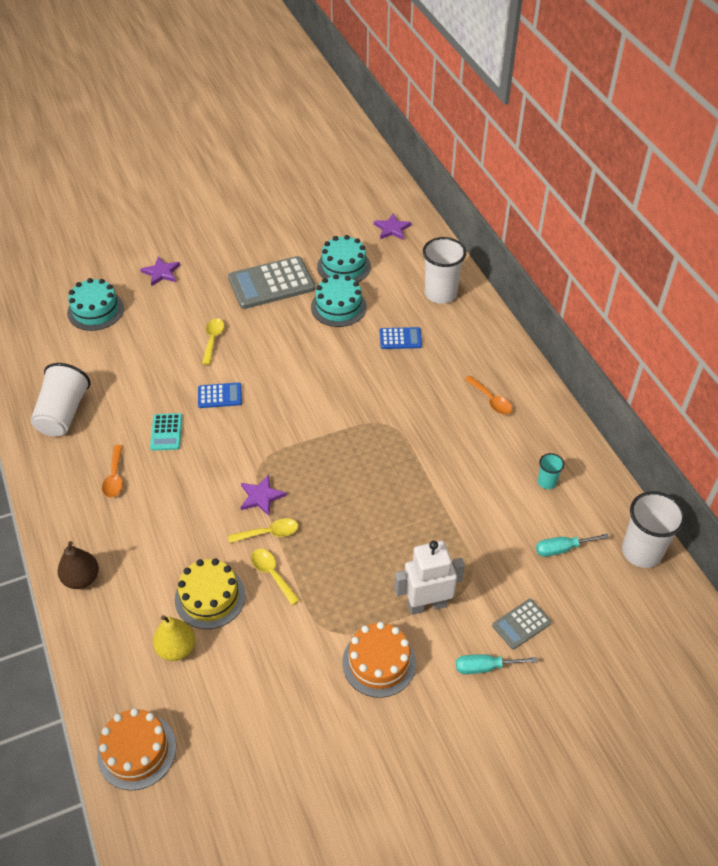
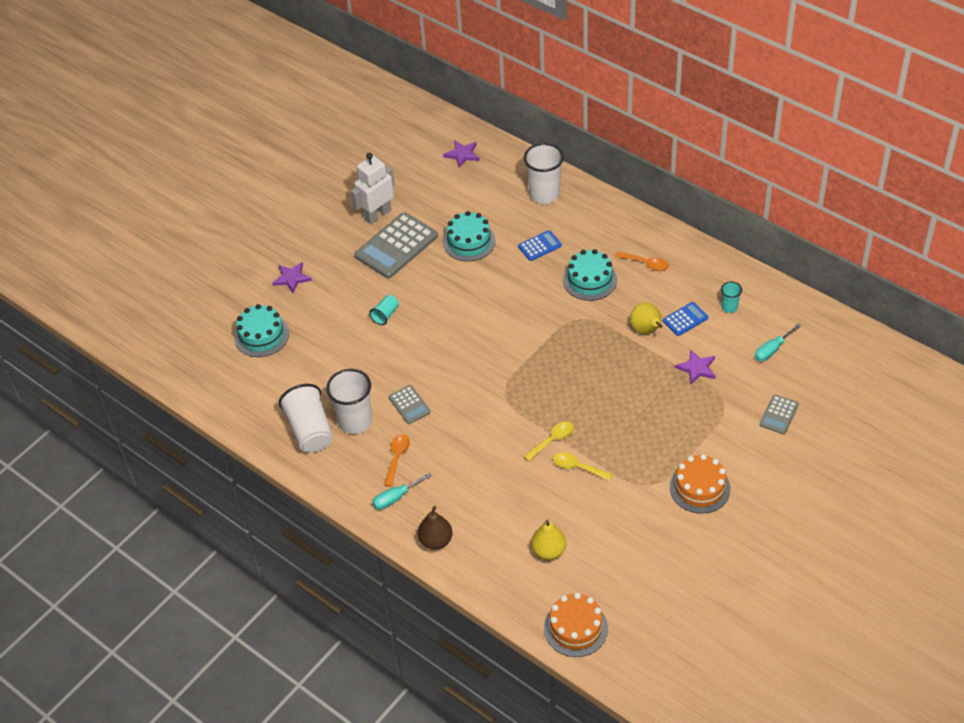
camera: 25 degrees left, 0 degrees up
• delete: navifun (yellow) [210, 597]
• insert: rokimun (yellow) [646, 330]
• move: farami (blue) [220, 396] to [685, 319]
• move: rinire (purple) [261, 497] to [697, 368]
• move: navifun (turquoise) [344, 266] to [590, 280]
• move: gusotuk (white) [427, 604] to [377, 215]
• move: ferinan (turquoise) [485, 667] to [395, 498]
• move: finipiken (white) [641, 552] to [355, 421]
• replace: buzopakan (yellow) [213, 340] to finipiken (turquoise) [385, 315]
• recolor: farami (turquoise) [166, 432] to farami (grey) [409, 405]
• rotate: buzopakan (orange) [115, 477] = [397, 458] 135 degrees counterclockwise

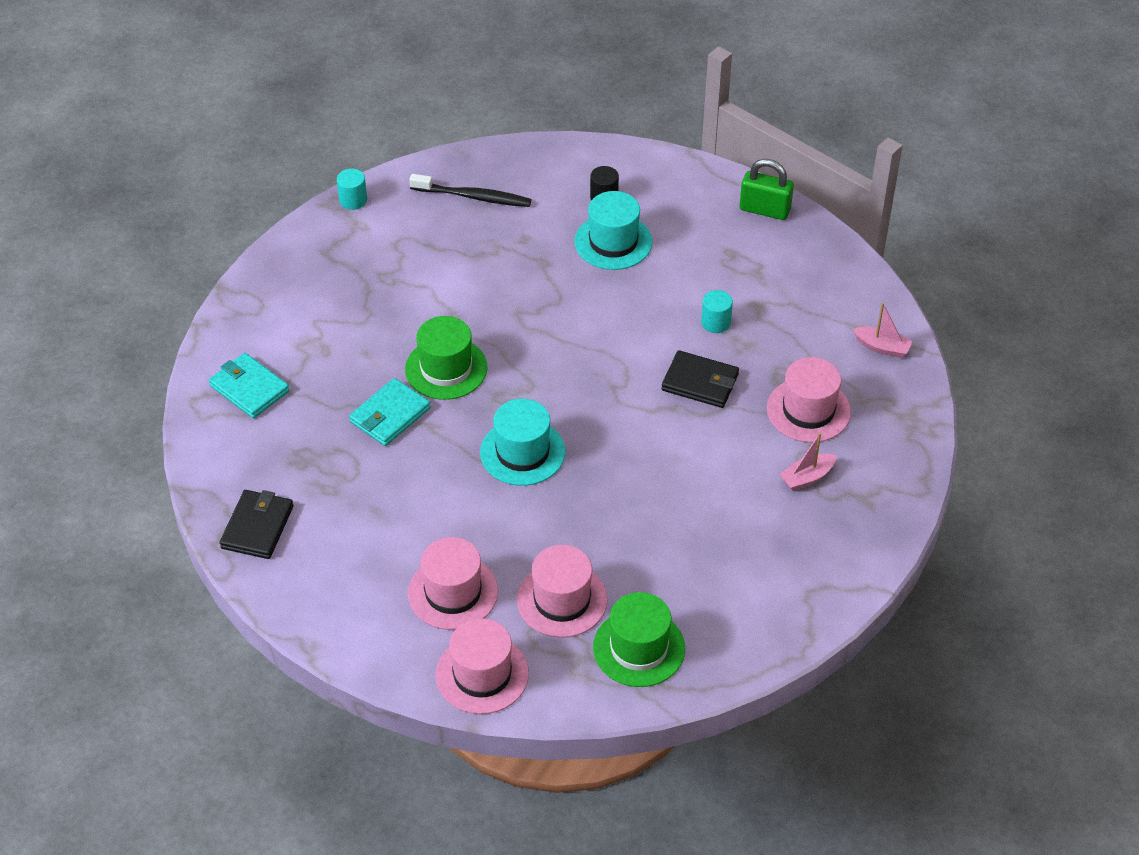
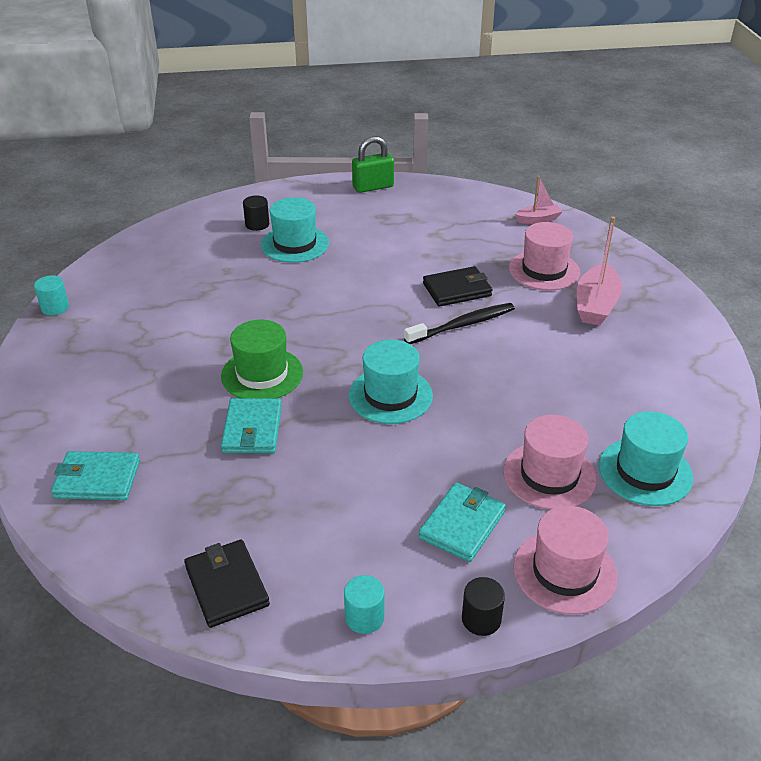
camera: 40 degrees left, 10 degrees down
• insert: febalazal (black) [481, 619]
• move: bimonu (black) [473, 197] to [462, 325]
• move: febalazal (turquoise) [715, 322] to [364, 617]
• replace: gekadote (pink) [453, 592] to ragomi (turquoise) [462, 525]
• recolor: gekadote (green) [639, 648] to gekadote (turquoise) [645, 471]
• resize: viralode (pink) [807, 477] = [596, 305] x1.69

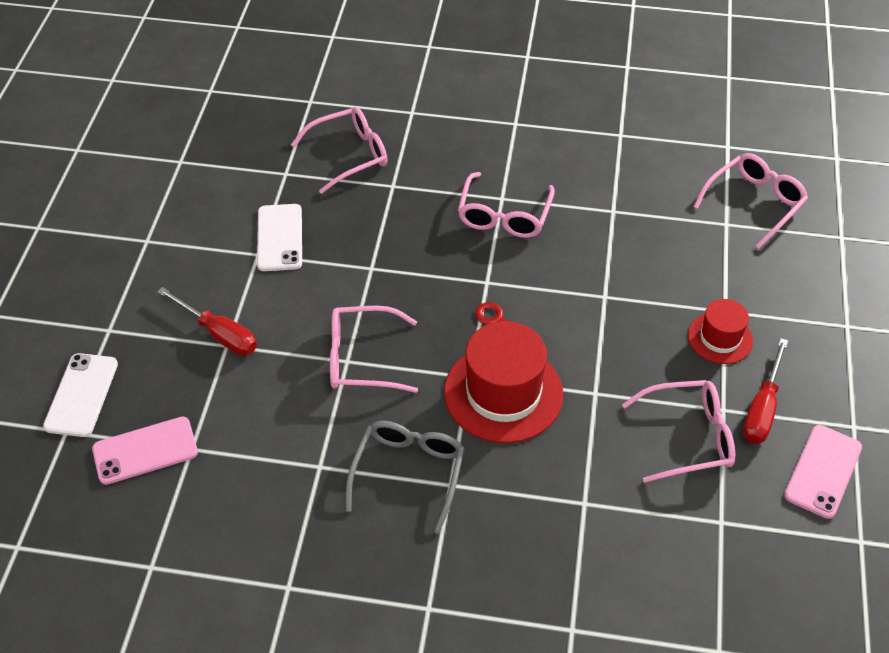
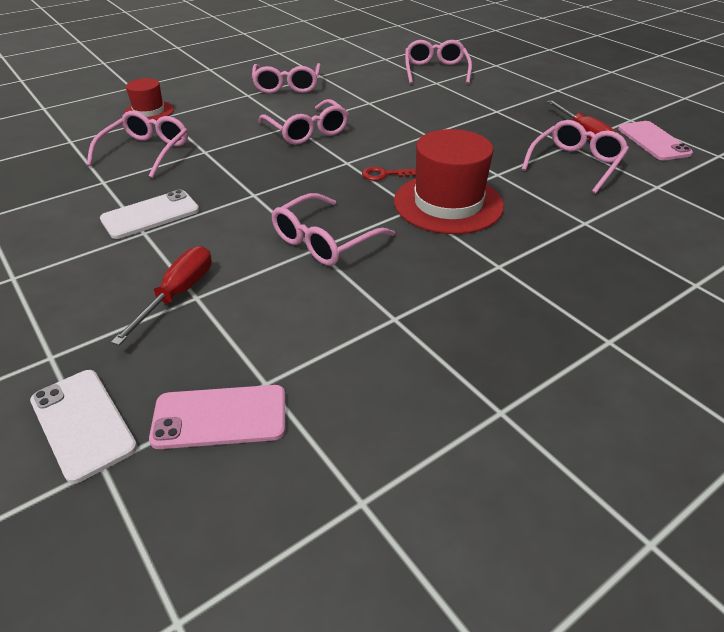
camera: 45 degrees left, 10 degrees down
• delete: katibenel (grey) [408, 473]
• insert: katibenel (pink) [287, 86]
• move: gekadote (red) [720, 338] to [149, 112]
• rotate: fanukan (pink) [145, 450] = [220, 417] 60 degrees clockwise
• rotate: ferinan (red) [219, 334] = [178, 294] 60 degrees counterclockwise
• rotate: fanukan (white) [279, 238] = [150, 215] 75 degrees counterclockwise

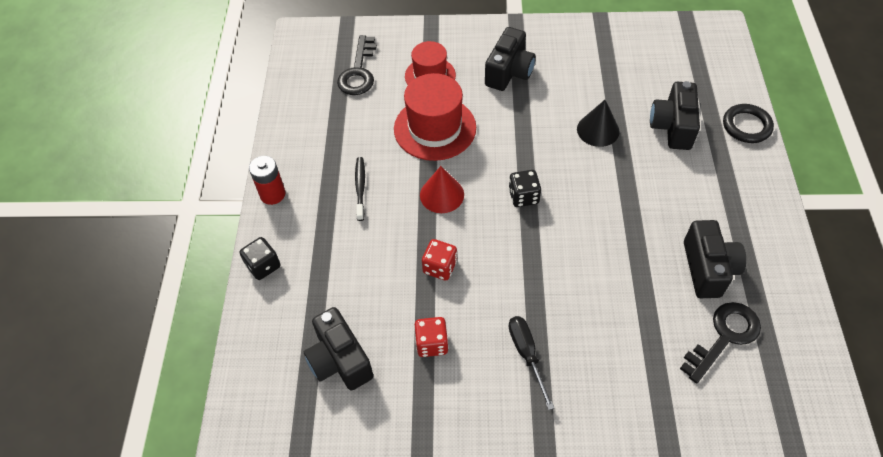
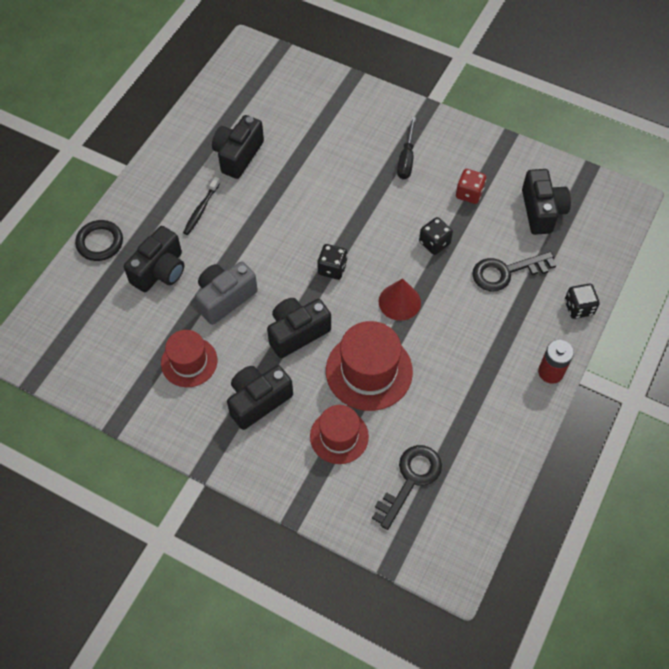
camera: 155 degrees left, 5 degrees up
• insert: gekadote (red) [189, 362]
• insert: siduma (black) [297, 333]
• move: bimonu (black) [360, 188] to [201, 209]
• move: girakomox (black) [724, 337] to [506, 272]
• replace: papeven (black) [598, 130] to siduma (grey) [225, 298]
• recolor: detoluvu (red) [440, 267] to detoluvu (black) [434, 243]

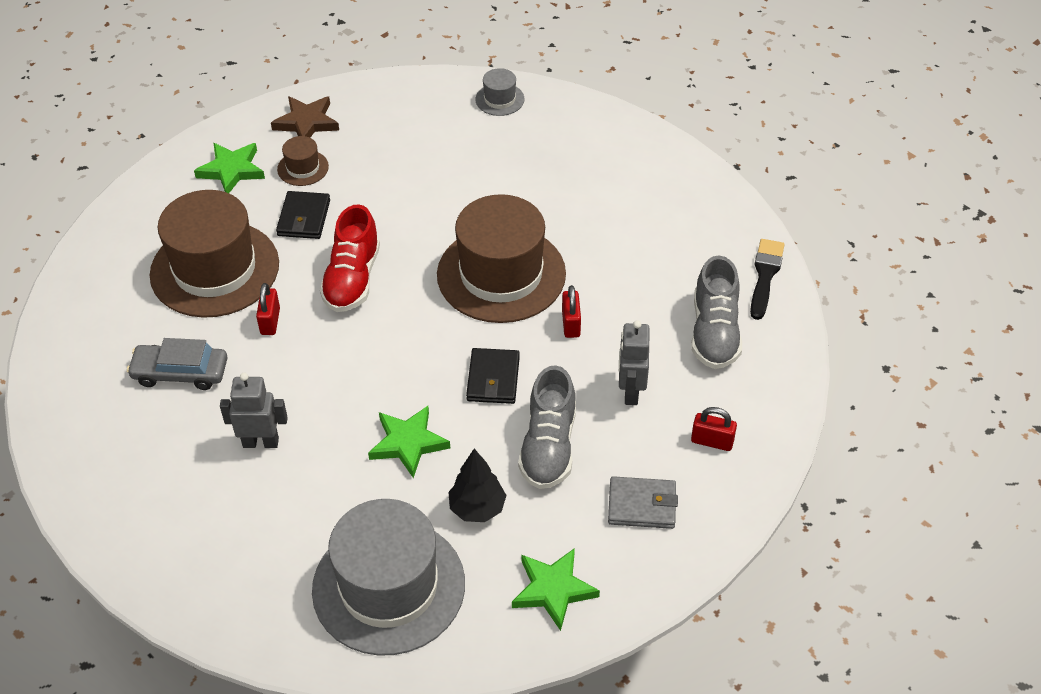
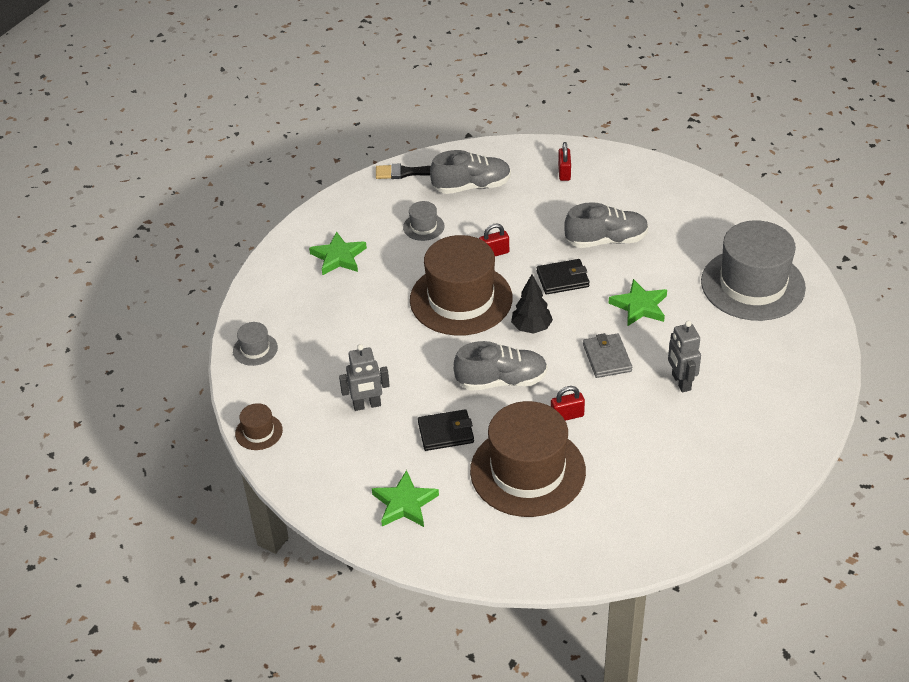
camera: 105 degrees left, 5 degrees down
• delete: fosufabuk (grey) [180, 373]
• delete: rinire (brown) [306, 123]
• insert: gekadote (grey) [423, 227]
• move: gekadote (brown) [303, 168] to [259, 432]
• move: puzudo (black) [477, 508] to [531, 328]
• move: rinire (green) [553, 590] to [339, 257]
• move: ragomi (grey) [642, 505] to [607, 358]
• move: gusotuk (grey) [630, 392] to [367, 405]
• recolor: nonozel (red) [352, 279] to nonozel (grey) [501, 381]

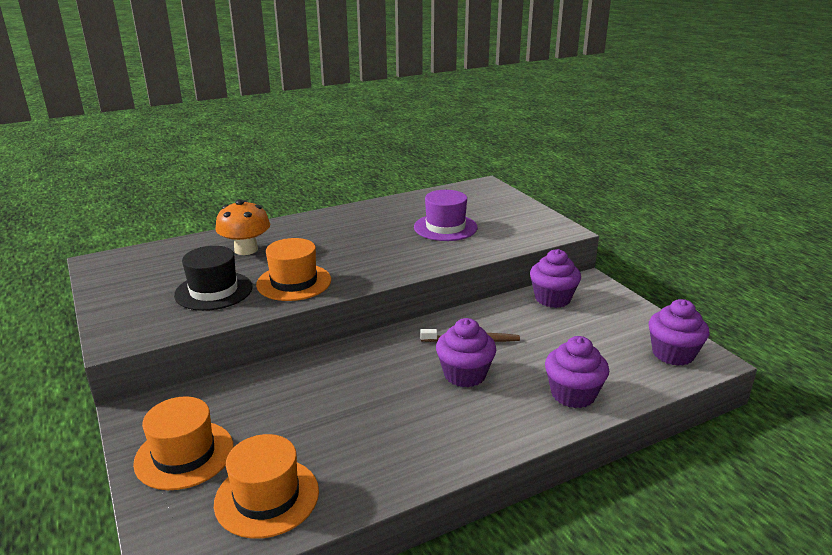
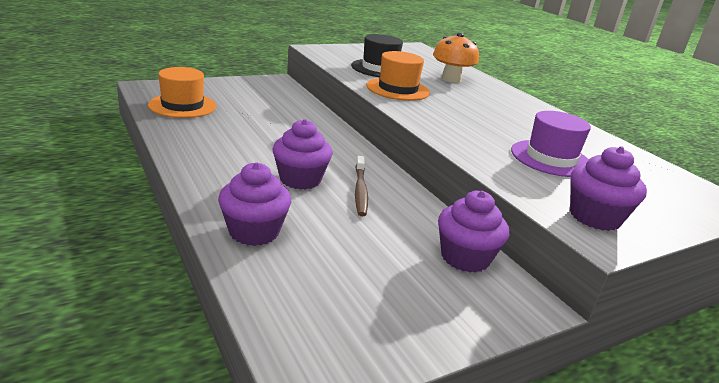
camera: 85 degrees right, 0 degrees up
• delete: gekadote (orange) [184, 454]
• move: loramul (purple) [673, 354] to [595, 217]

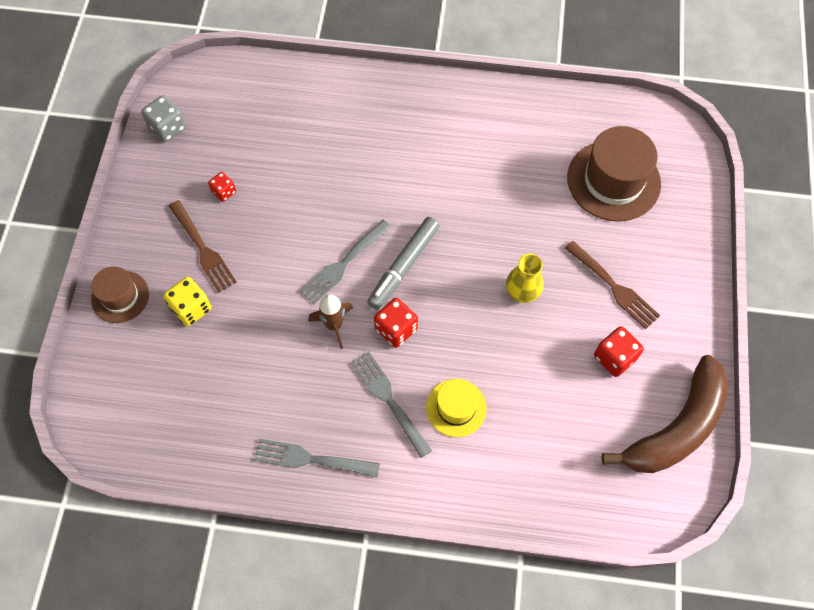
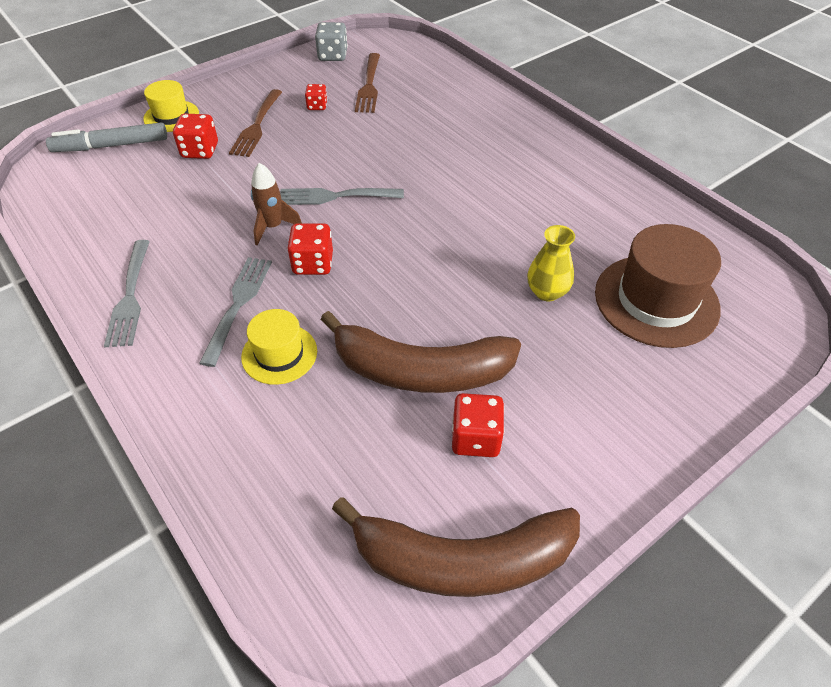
camera: 45 degrees right, 15 degrees down
• insert: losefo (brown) [420, 371]
• move: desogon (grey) [403, 266] to [111, 146]
• move: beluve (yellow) [522, 291] to [547, 292]
• move: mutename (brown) [613, 286] to [369, 85]
• recolor: gekadote (brown) [120, 296] to gekadote (yellow) [171, 116]
• recolor: detoluvu (yellow) [191, 308] to detoluvu (red) [200, 151]
• rotate: mutename (grey) [312, 459] = [130, 296] 150 degrees counterclockwise

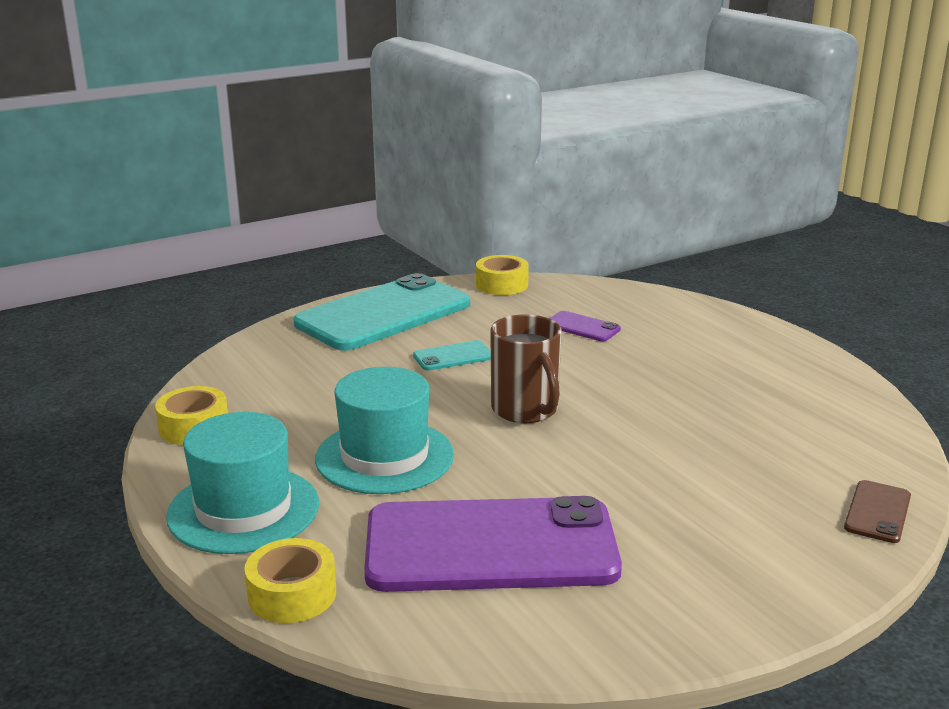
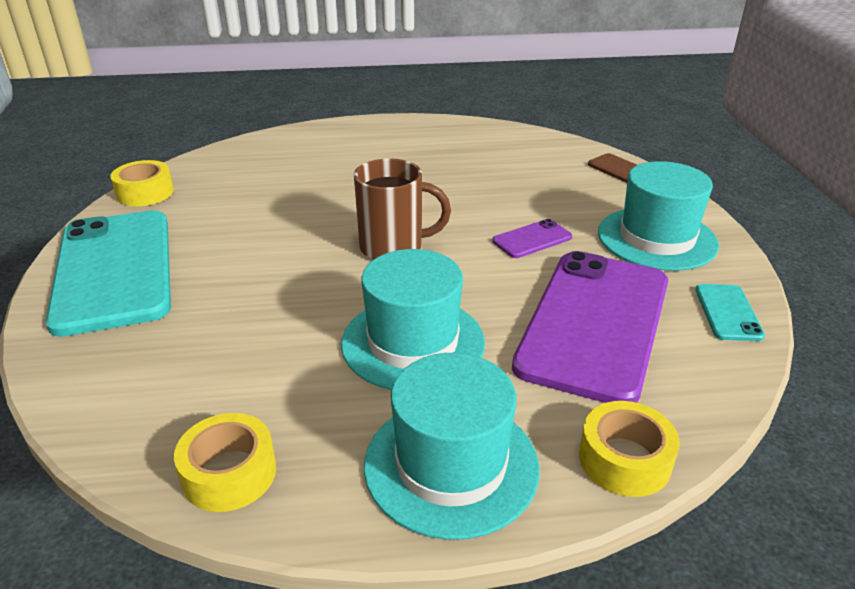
camera: 65 degrees left, 10 degrees up
• insert: gekadote (turquoise) [656, 238]
• move: fanukan (turquoise) [453, 356] to [728, 312]
• move: fanukan (purple) [582, 327] to [532, 239]

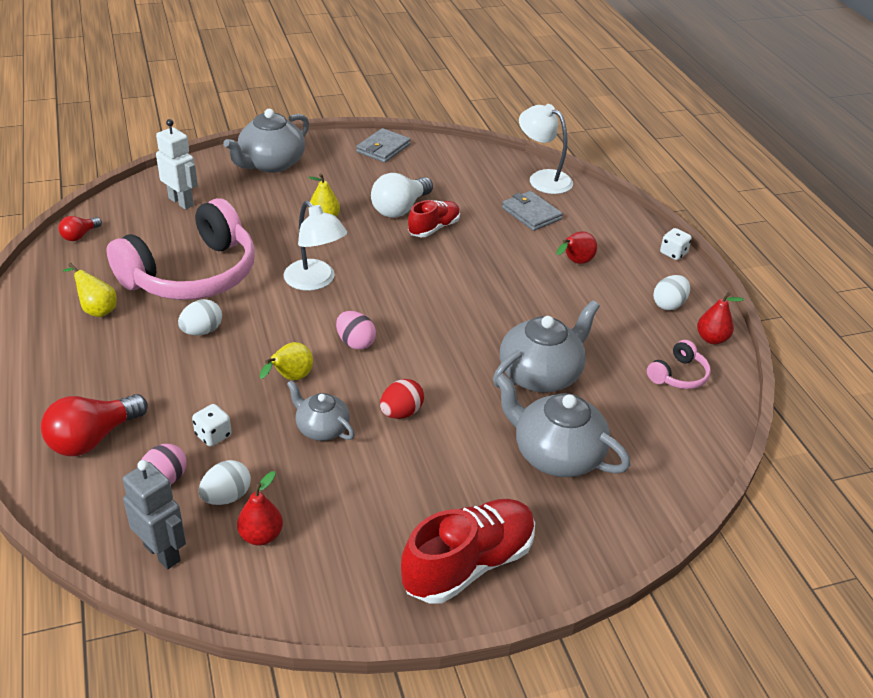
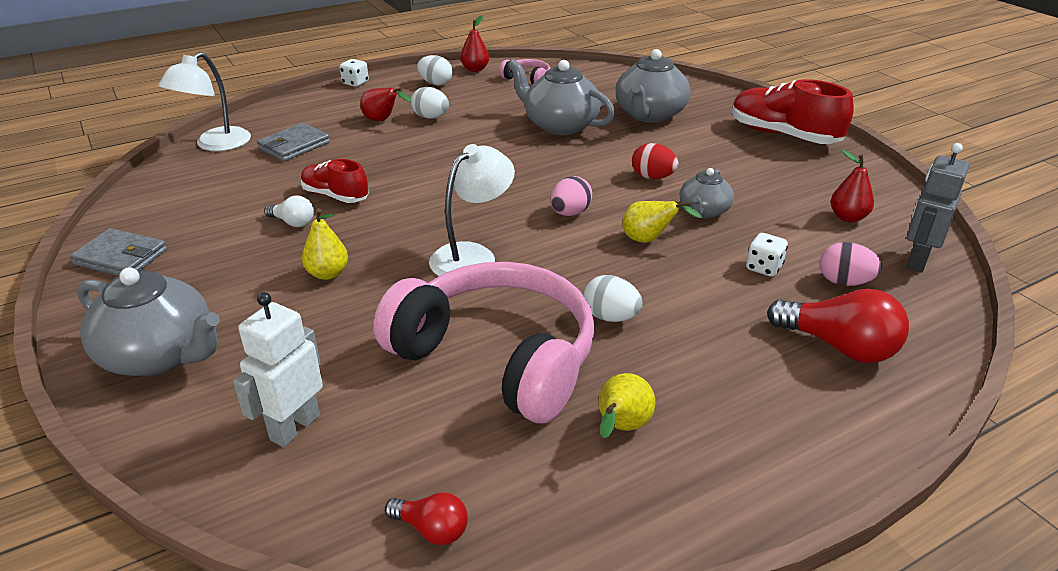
camera: 100 degrees left, 5 degrees down
• move: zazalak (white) [226, 497] to [430, 117]
• resize: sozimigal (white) [400, 209] = [293, 222] x0.54

